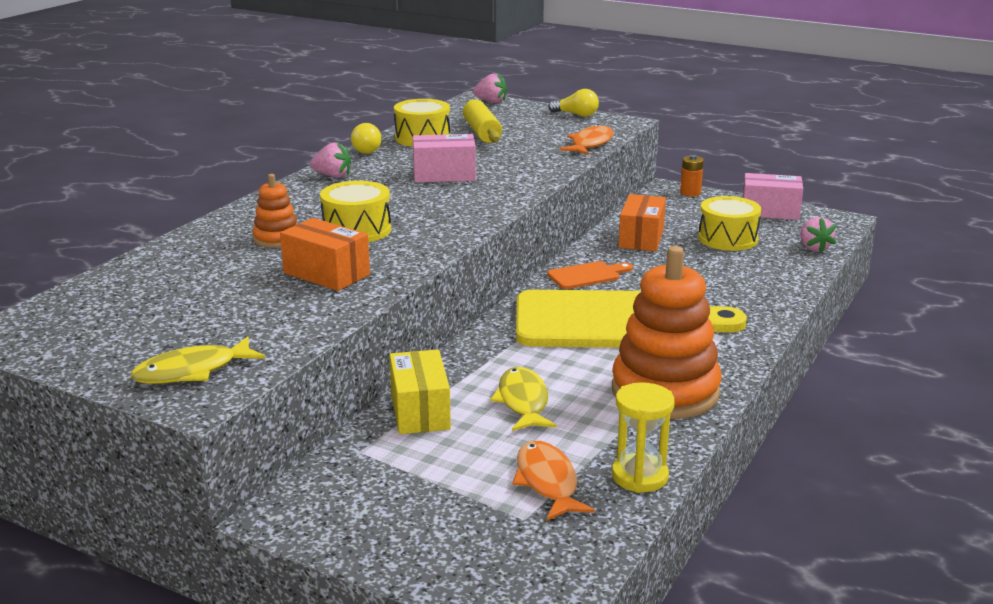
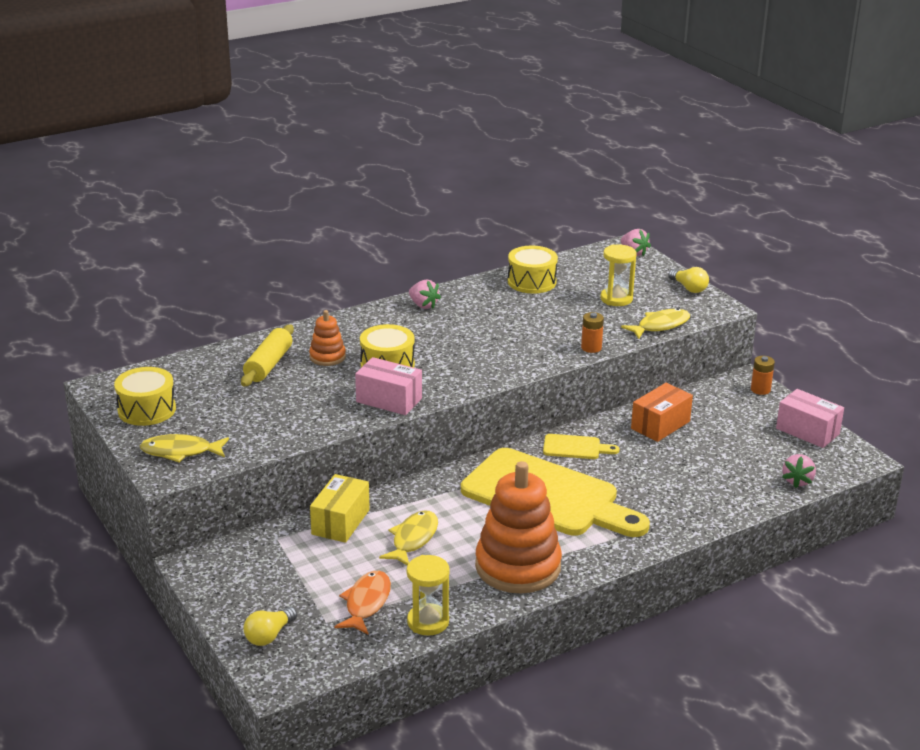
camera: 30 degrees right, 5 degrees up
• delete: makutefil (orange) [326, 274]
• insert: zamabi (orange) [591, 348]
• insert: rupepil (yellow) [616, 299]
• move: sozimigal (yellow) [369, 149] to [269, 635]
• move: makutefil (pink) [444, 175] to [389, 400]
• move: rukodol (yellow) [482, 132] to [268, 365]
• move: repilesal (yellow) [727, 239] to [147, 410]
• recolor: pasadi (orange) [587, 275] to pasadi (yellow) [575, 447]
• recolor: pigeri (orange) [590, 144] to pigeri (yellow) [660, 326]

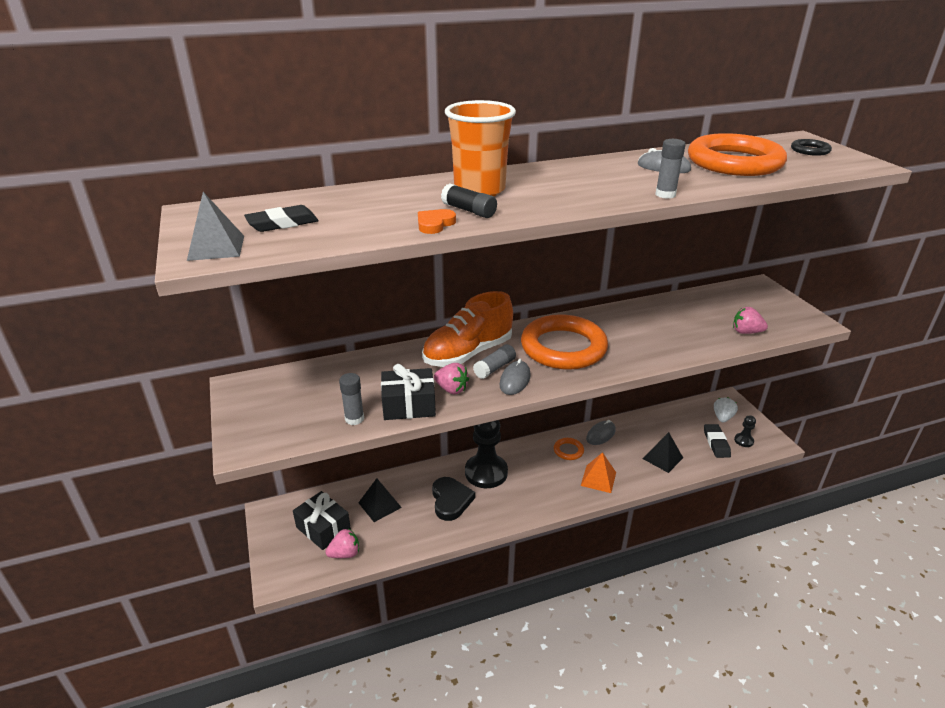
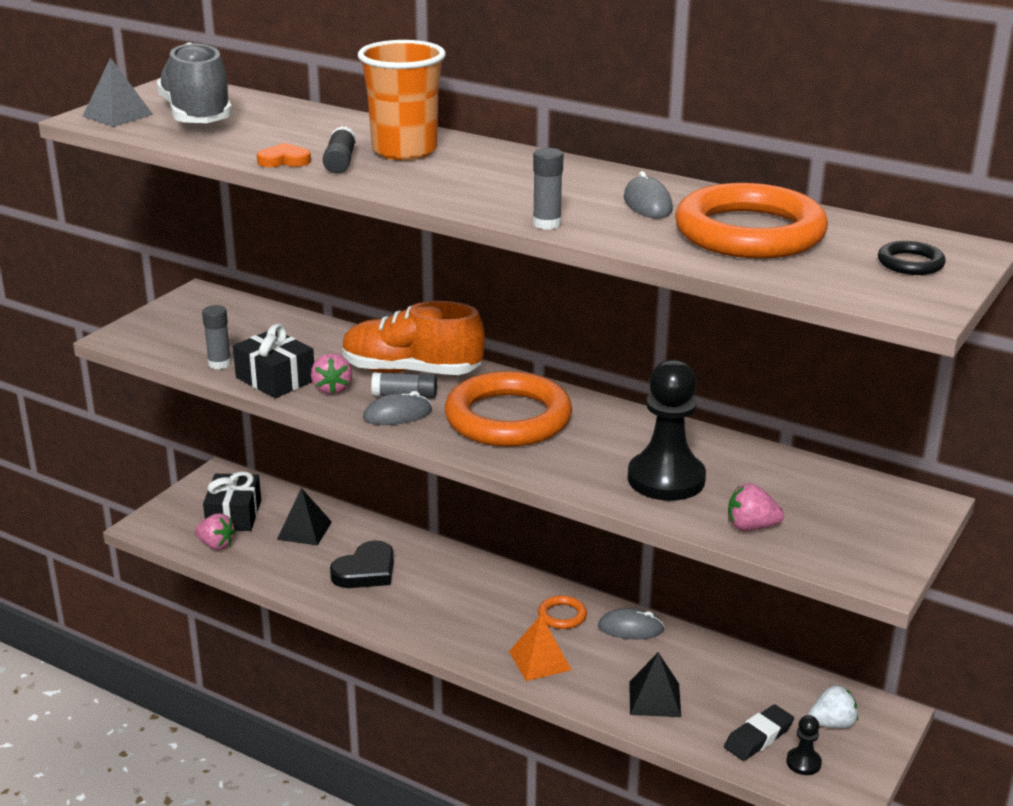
camera: 50 degrees right, 5 degrees down
• move: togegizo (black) [486, 472] to [666, 479]
• replace: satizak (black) [282, 223] to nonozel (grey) [197, 116]
• rotate: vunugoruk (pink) [746, 332] = [751, 527] 60 degrees counterclockwise

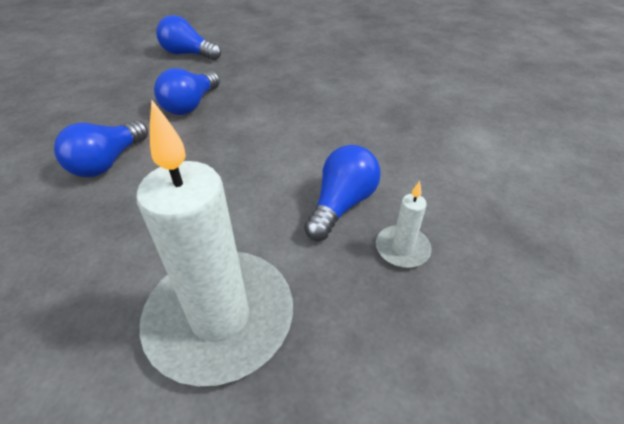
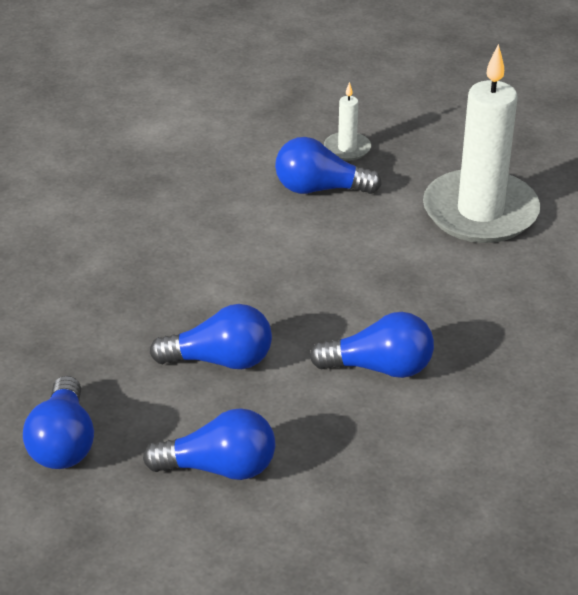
camera: 115 degrees left, 5 degrees down
• insert: sozimigal (blue) [219, 468]

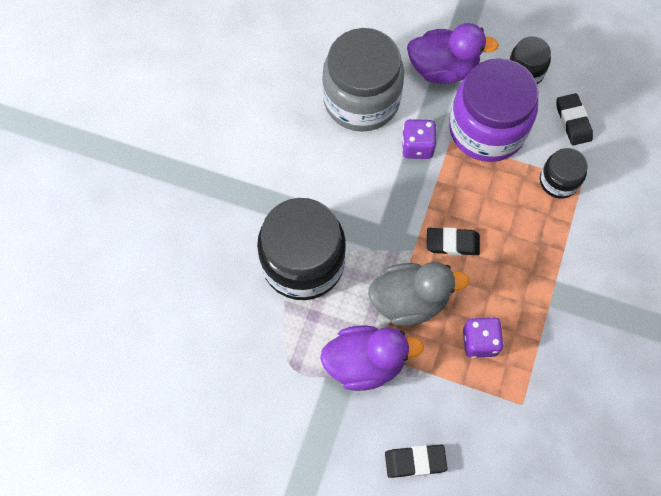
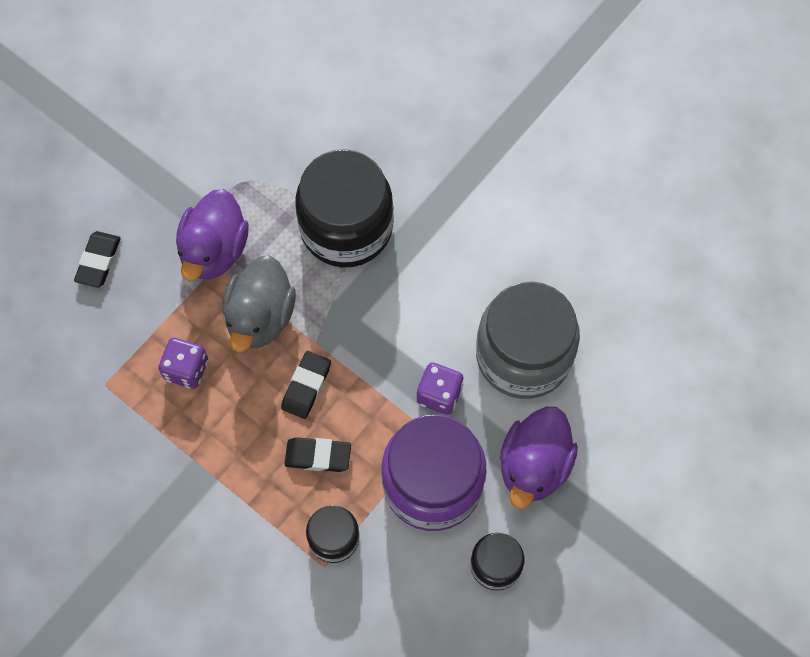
camera: 110 degrees right, 0 degrees up
• move: satizak (black) [573, 121] to [318, 456]

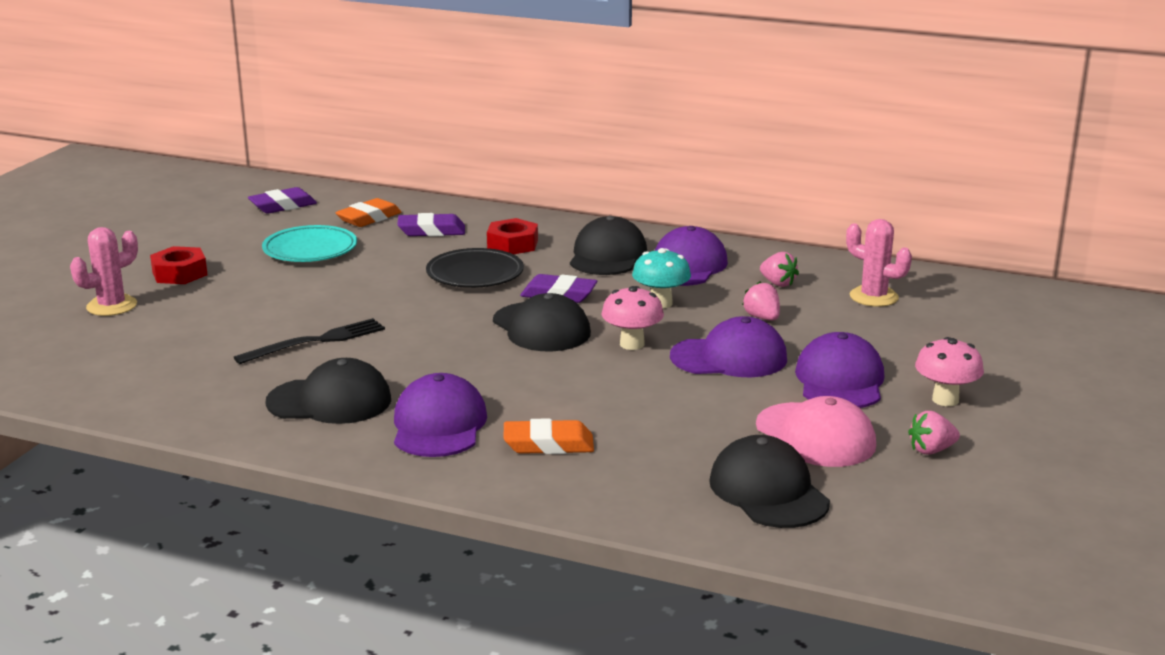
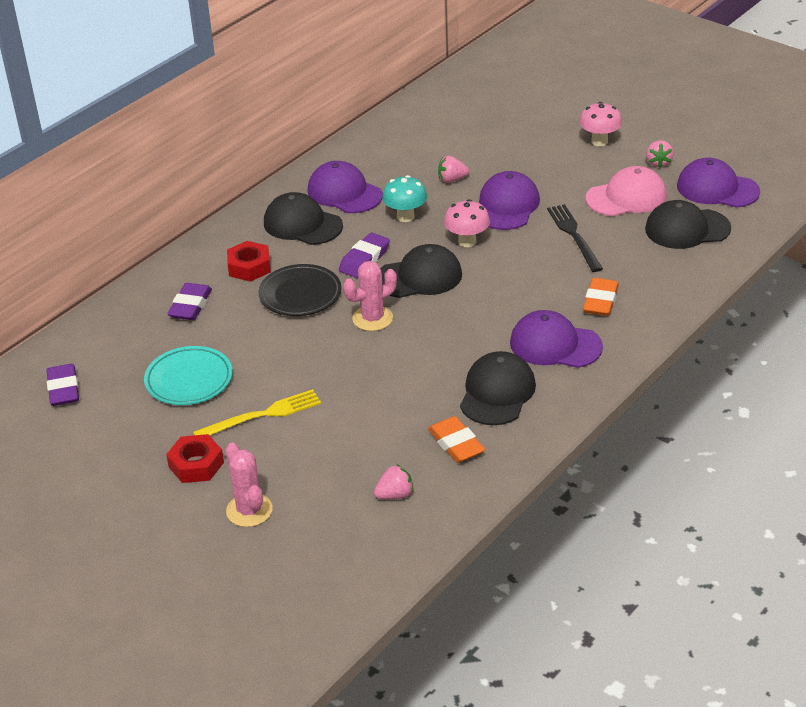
camera: 70 degrees left, 15 degrees up
• insert: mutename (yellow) [262, 415]
• move: mutename (black) [316, 341] to [574, 236]
• move: satizak (orange) [369, 218] to [456, 444]
• move: vunugoruk (pink) [778, 283] to [395, 495]
• move: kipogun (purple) [840, 380] to [717, 189]
• move: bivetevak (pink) [873, 297] to [372, 318]

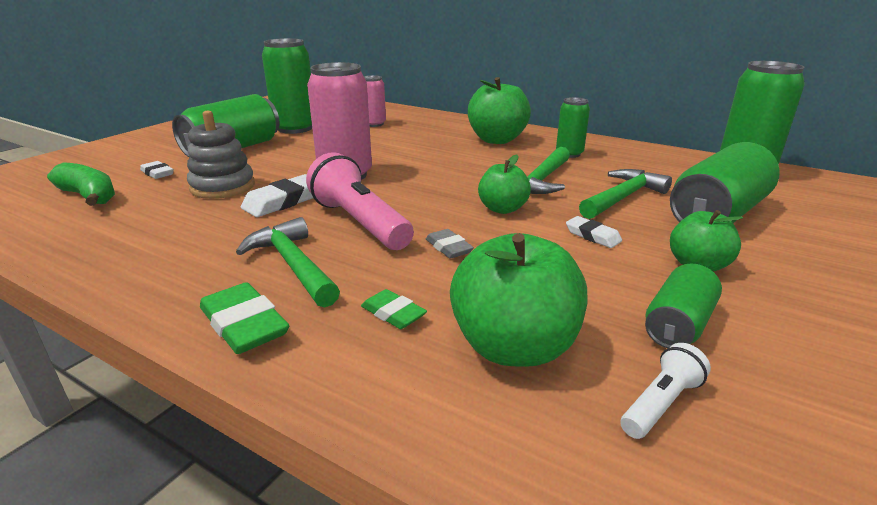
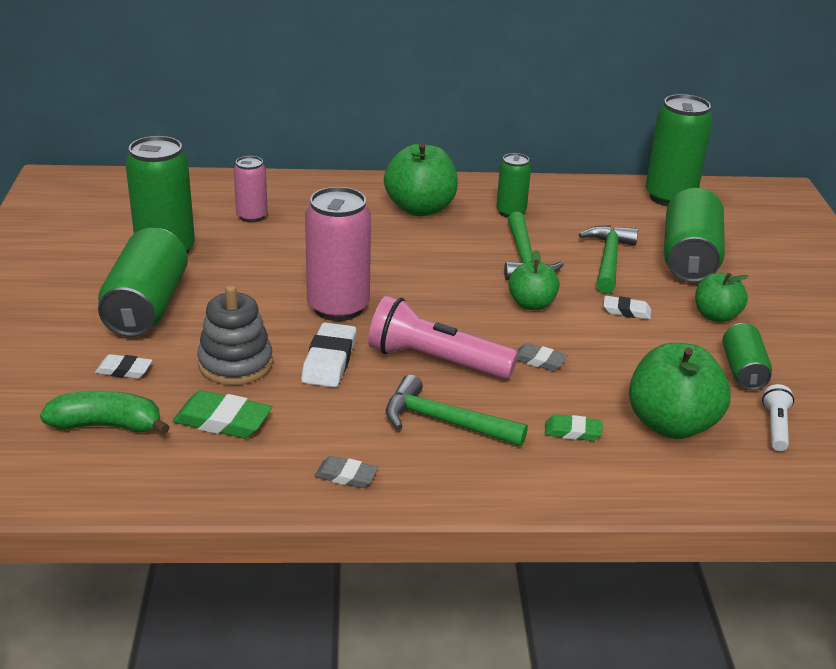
camera: 35 degrees left, 5 degrees up
• insert: satizak (grey) [346, 476]
• move: satizak (green) [244, 325] to [223, 421]

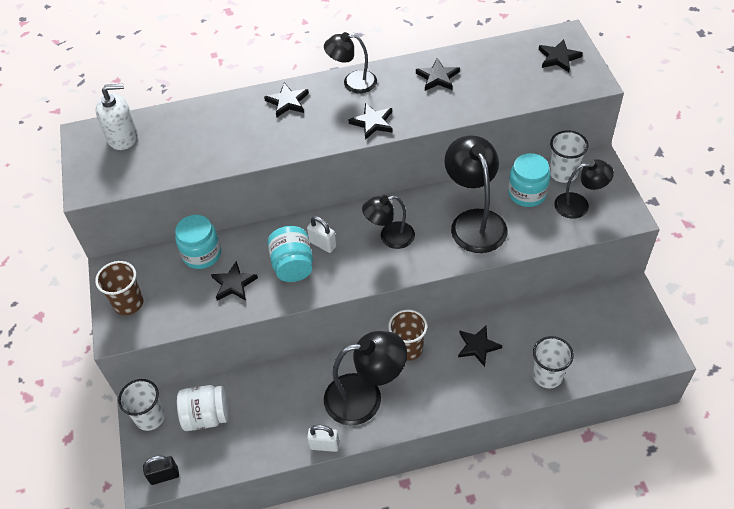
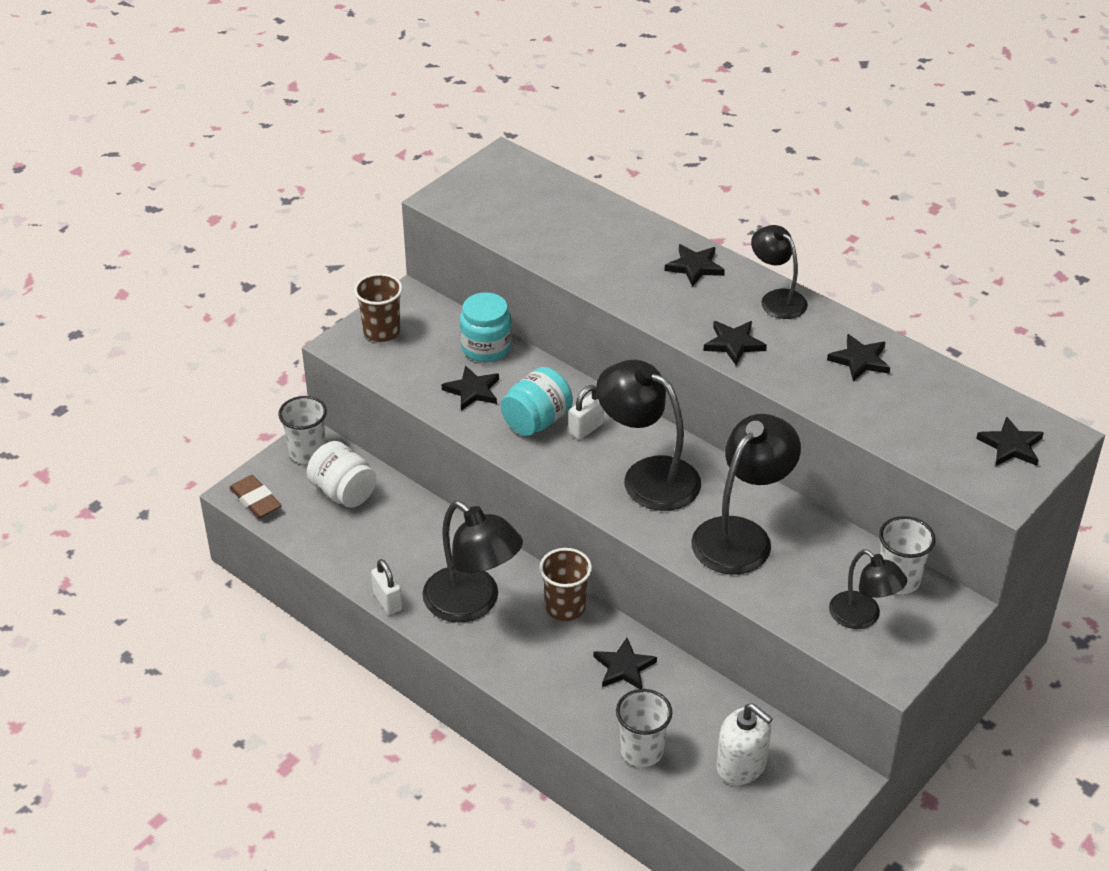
camera: 50 degrees right, 10 degrees down
• delete: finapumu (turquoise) [527, 193]
• move: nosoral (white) [123, 137] to [741, 765]
• replace: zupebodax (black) [164, 476] to satizak (brown) [256, 500]
• rotate: zupebodax (white) [323, 244] = [586, 428] 45 degrees clockwise
• resize: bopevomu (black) [390, 237] = [648, 476] x1.63

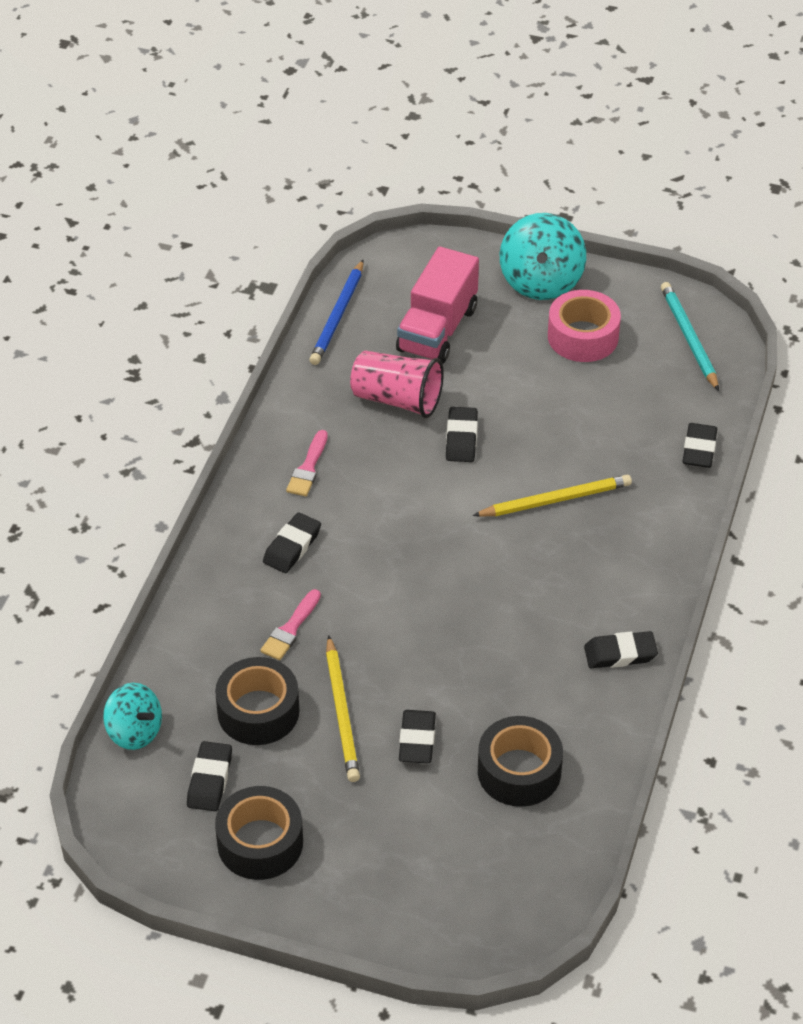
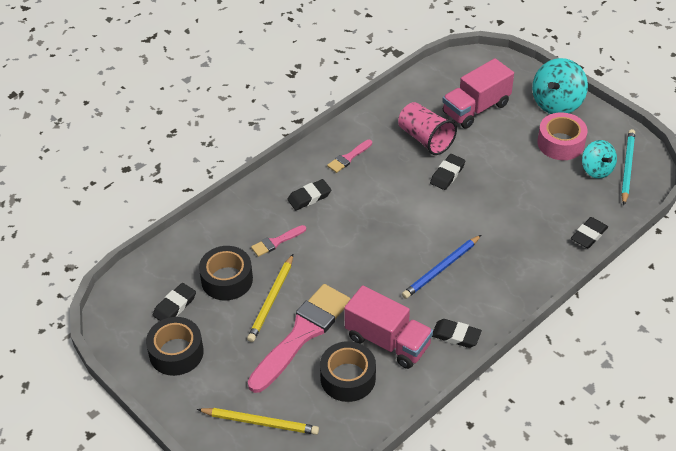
camera: 30 degrees right, 0 degrees up
• insert: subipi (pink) [388, 341]
• move: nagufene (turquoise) [134, 731] to [597, 169]
• move: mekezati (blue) [338, 316] to [441, 269]
• move: mekezati (yellow) [555, 500] to [260, 422]
• replace: satizak (black) [417, 740] to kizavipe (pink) [302, 334]

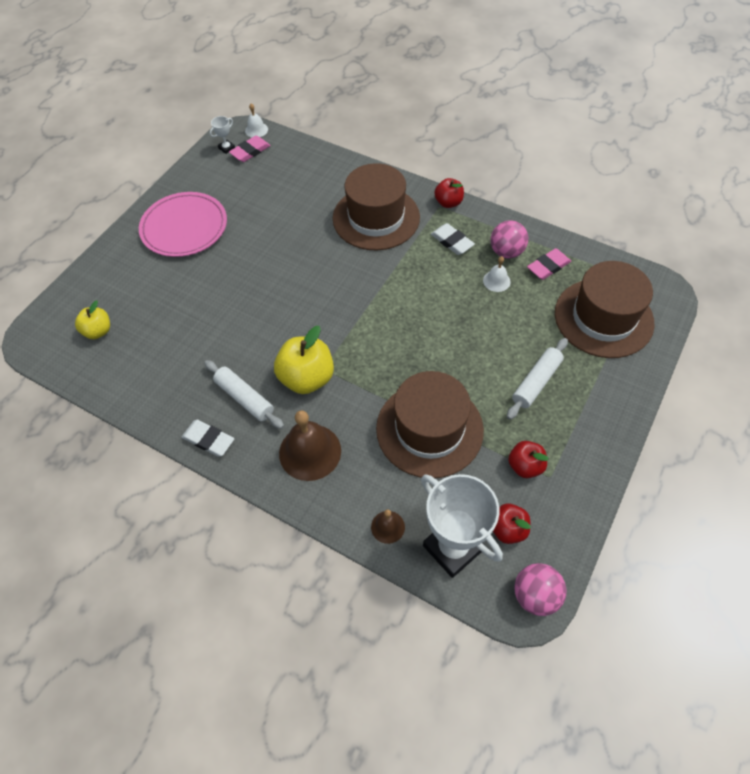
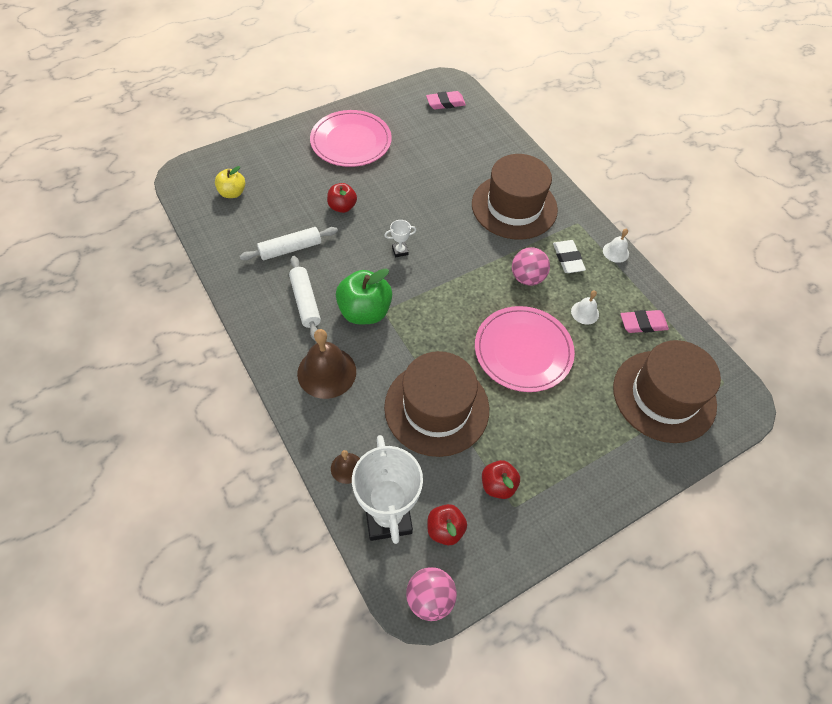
camera: 25 degrees right, 0 degrees up
• delete: satizak (white) [208, 440]
• insert: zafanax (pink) [523, 351]
• move: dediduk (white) [226, 148] to [400, 251]
• move: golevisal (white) [256, 130] to [615, 252]
• move: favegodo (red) [448, 203] to [342, 207]
• move: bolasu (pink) [506, 252] to [527, 278]
• move: rukodol (white) [536, 382] to [290, 249]
• recolor: favegodo (yellow) [307, 378] to favegodo (green) [365, 311]

